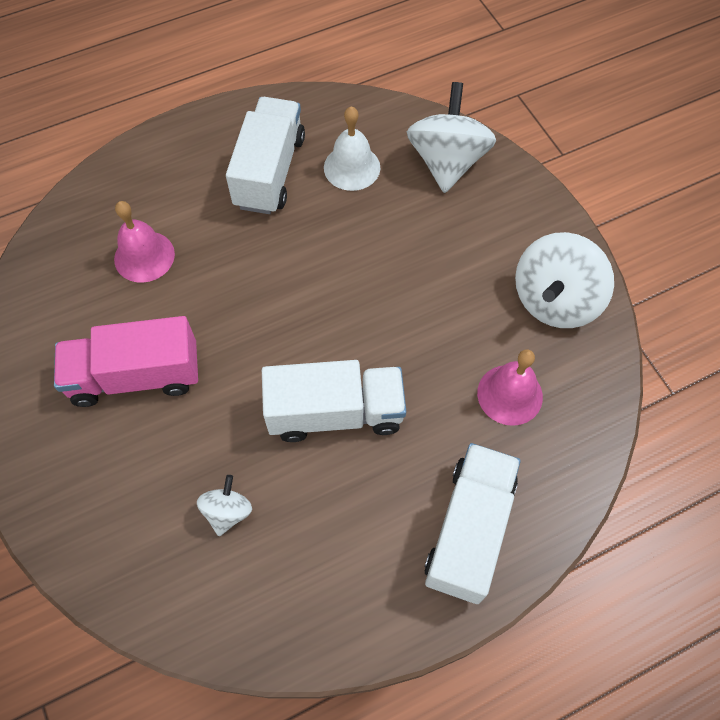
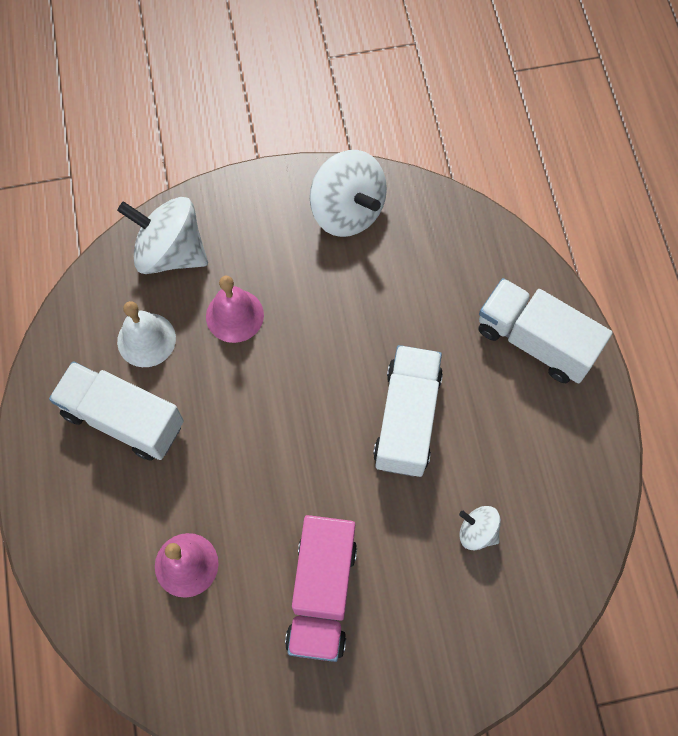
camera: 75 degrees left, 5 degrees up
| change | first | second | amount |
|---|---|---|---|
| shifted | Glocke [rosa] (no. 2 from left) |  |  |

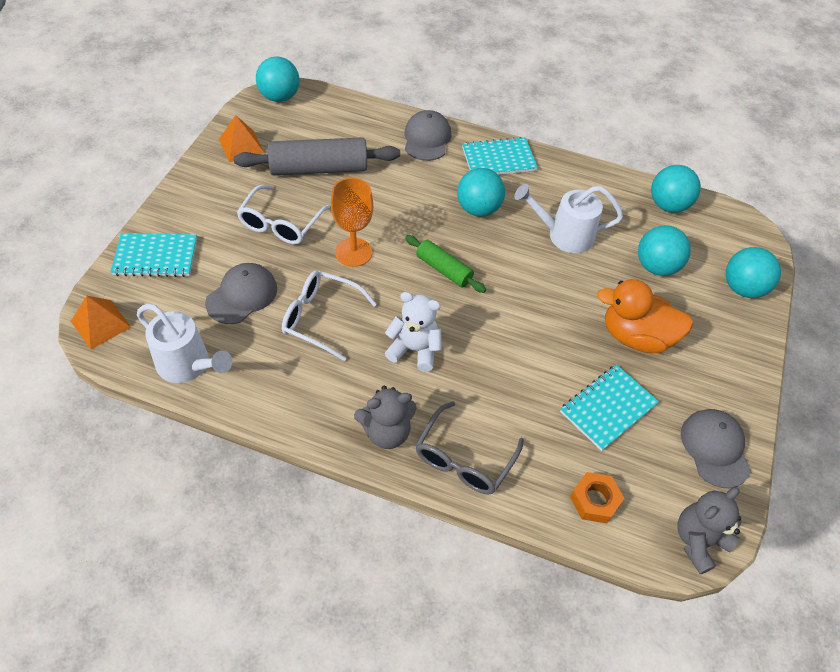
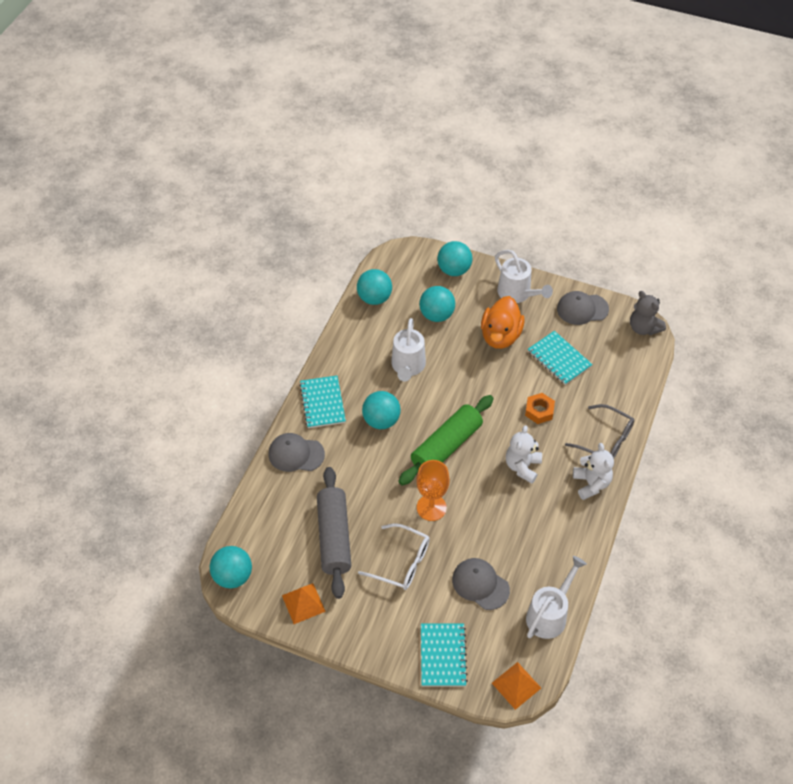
camera: 85 degrees left, 0 degrees up
| change | first | second | amount |
|---|---|---|---|
| scaled | Nudelholz [grün] |  | x1.75 |
| gone | Brille [weiß] (no. 2 from left) |  |  |
| repainted | Teddybär [grau] (no. 1 from left) | Teddybär [weiß] (no. 2 from left) |  |
| shifted | Sechskantmutter [orange] |  |  |
| new |  | Gießkanne [weiß] (no. 2 from left) |  |

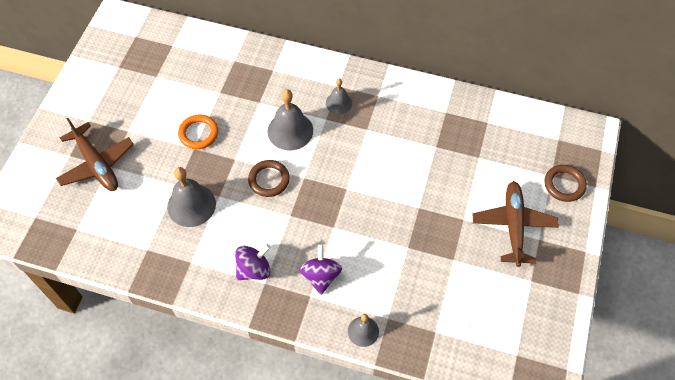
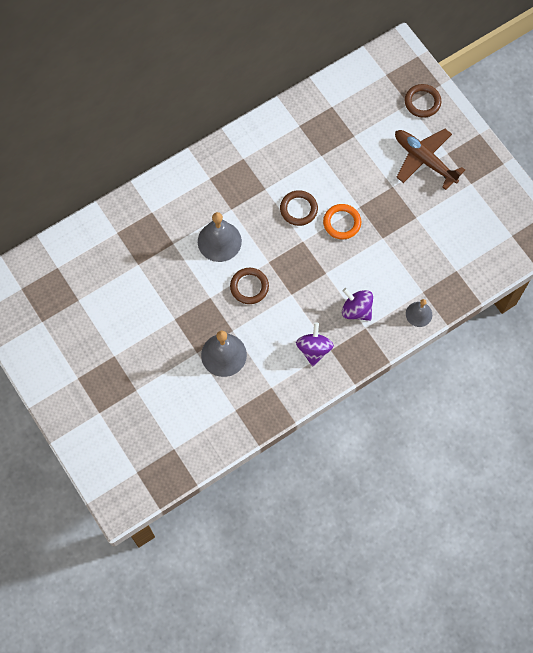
camera: 50 degrees left, 10 degrees up
| change | first | second | amount |
|---|---|---|---|
| gone | Glocke [grau] (no. 3 from left) |  |  |
| shifted | Ring [orange] |  |  |
| gone | Flugzeug [braun] (no. 1 from left) |  |  |
| new |  | Ring [braun] (no. 2 from left) |  |

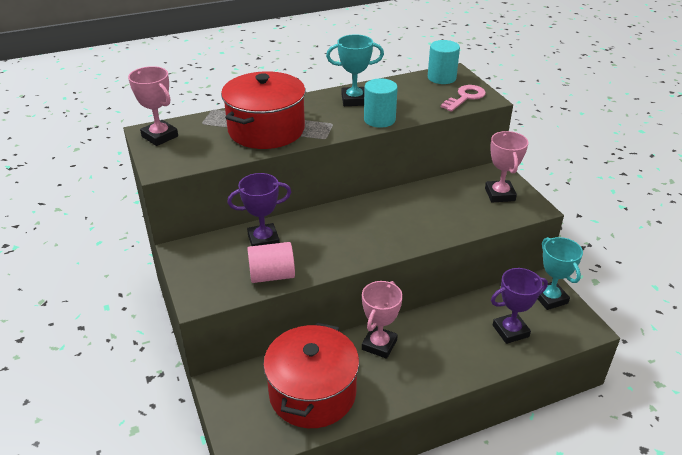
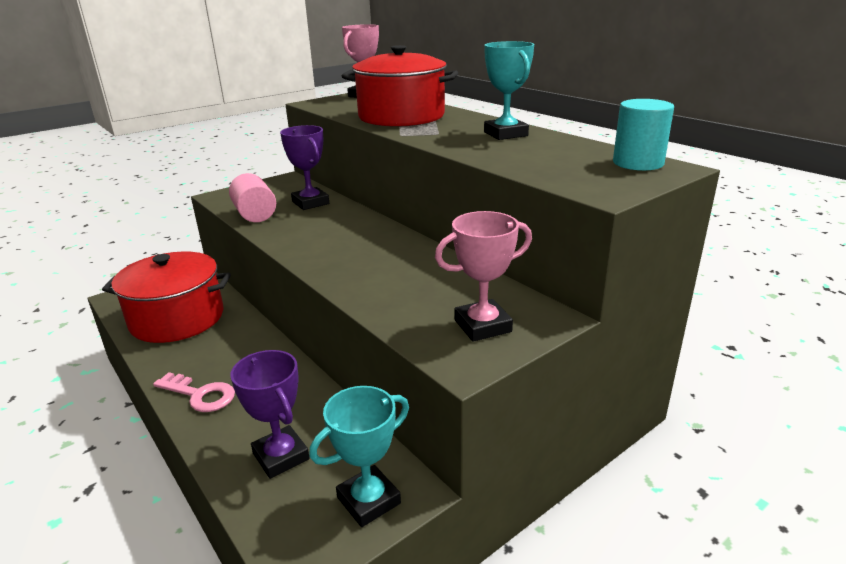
camera: 75 degrees right, 10 degrees down
| change | first | second | amount |
|---|---|---|---|
| gone | Vollzylinder [türkis] (no. 1 from left) |  |  |
| shifted | Schlüssel [rosa] |  |  |
| gone | Pokal [rosa] (no. 2 from left) |  |  |

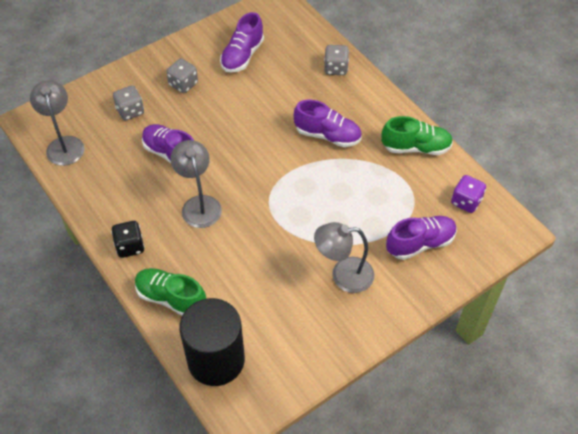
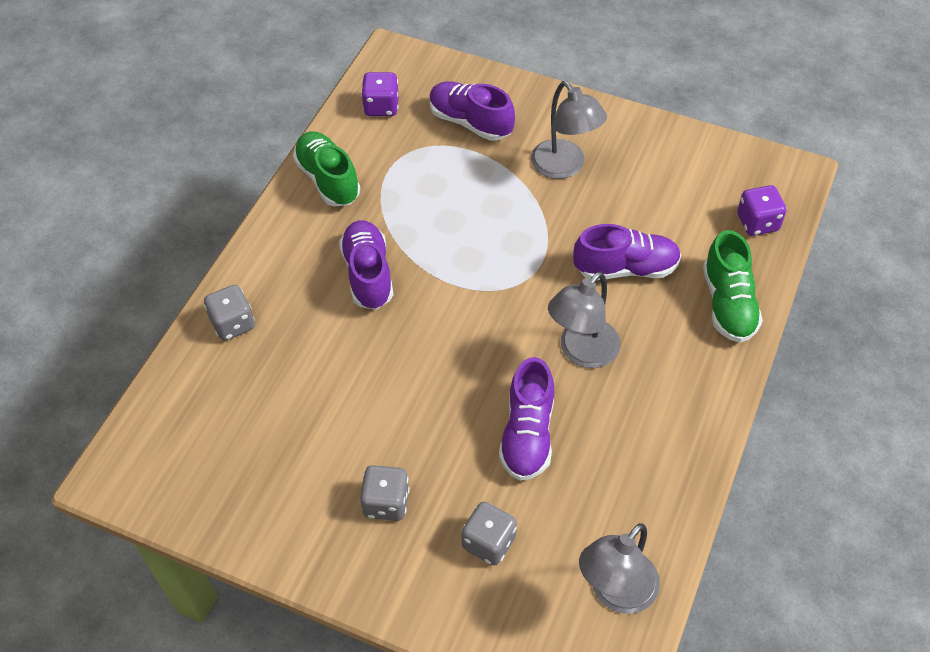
camera: 120 degrees left, 0 degrees up
| change | first | second | amount |
|---|---|---|---|
| shifted | Schuh [lila] (no. 2 from left in the first image) | Schuh [lila] (no. 4 from left) |  |
| gone | Spielwürfel [schwarz] |  |  |
| swapped | Vollzylinder [schwarz] | Spielwürfel [lila] (no. 2 from left) |  |

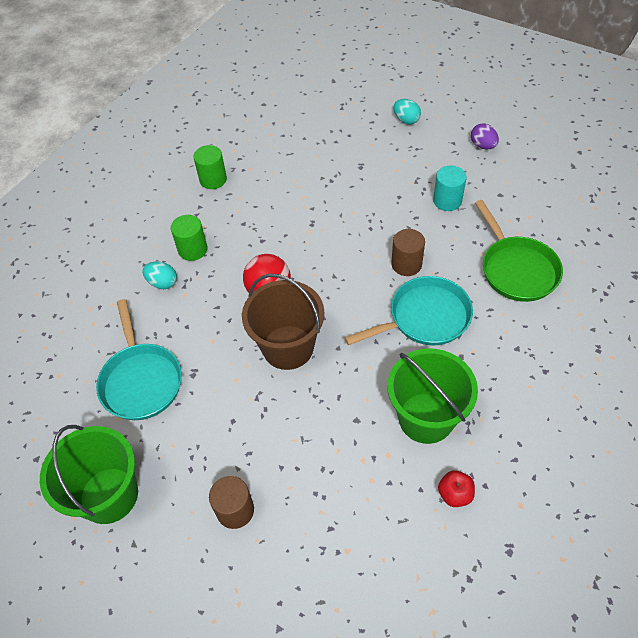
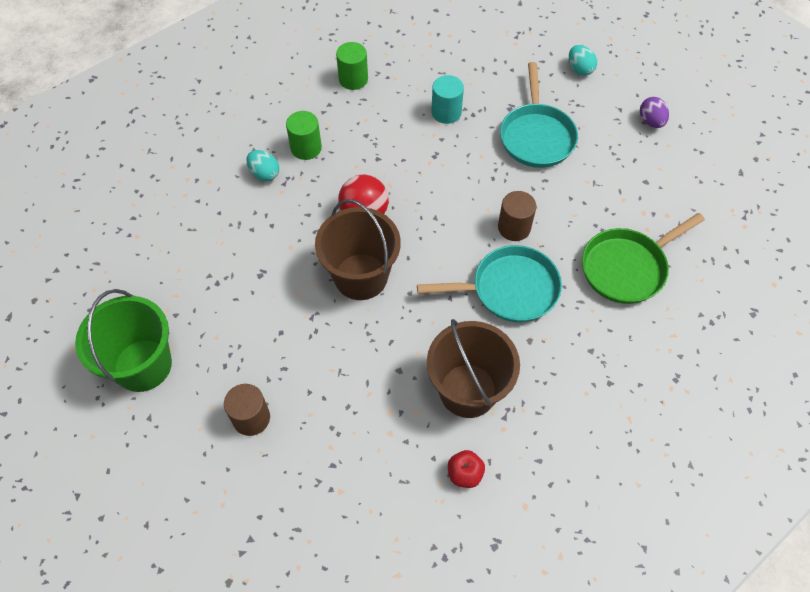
camera: 15 degrees right, 5 degrees up
| change | first | second | amount |
|---|---|---|---|
| shifted | Vollzylinder [türkis] |  |  |
| rotated | Pfanne [grün] |  | 60 degrees clockwise |
| shifted | Pfanne [türkis] (no. 1 from left in the first image) | Pfanne [türkis] (no. 2 from left) |  |
| repainted | Eimer [grün] (no. 2 from left) | Eimer [braun] (no. 2 from left) |  |

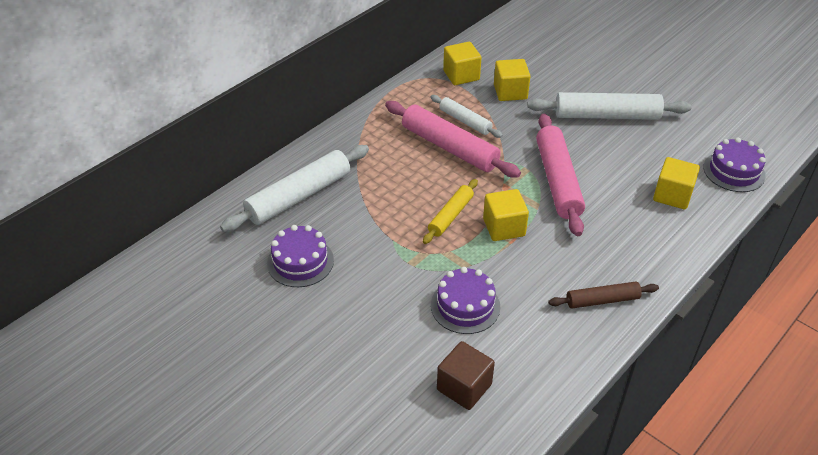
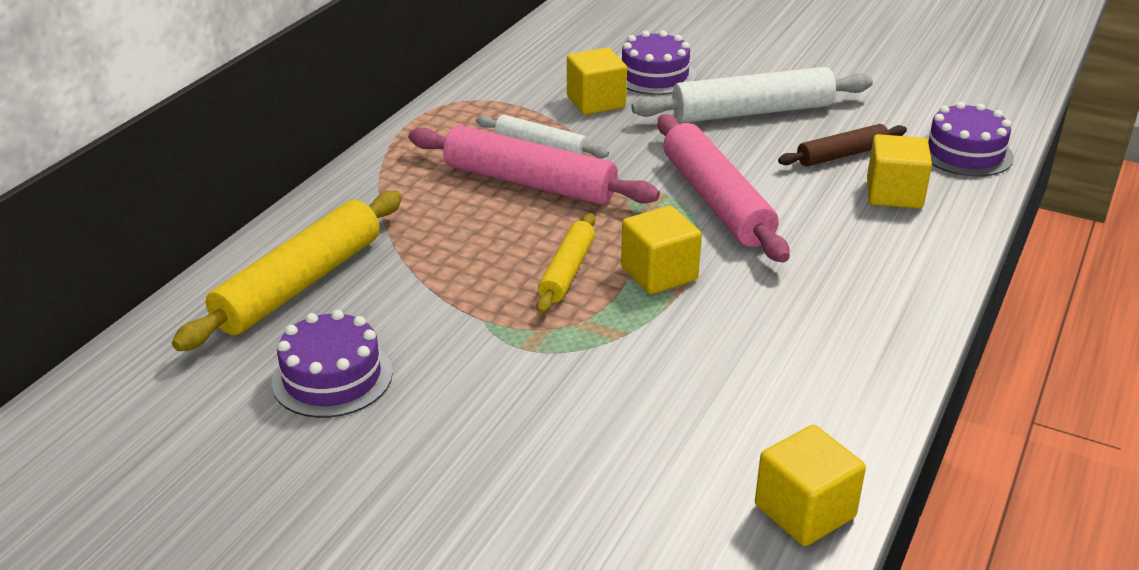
camera: 15 degrees left, 10 degrees down
| change | first | second | amount |
|---|---|---|---|
| shifted | Kubus [gelb] (no. 1 from left in the first image) | Kubus [gelb] (no. 3 from left) |  |
| repainted | Nudelholz [weiß] (no. 1 from left) | Nudelholz [gelb] (no. 1 from left) |  |
| shifted | Kuchen [lila] (no. 2 from left) |  |  |
| shifted | Nudelholz [braun] |  |  |
| gone | Kubus [braun] |  |  |

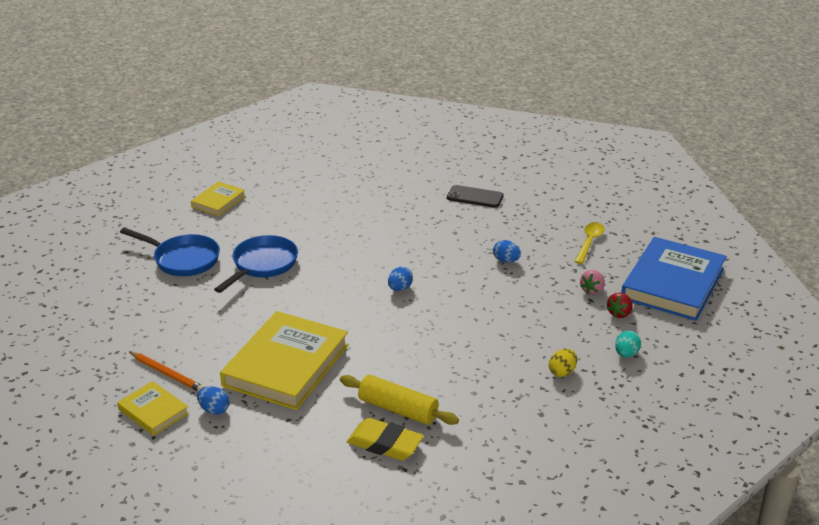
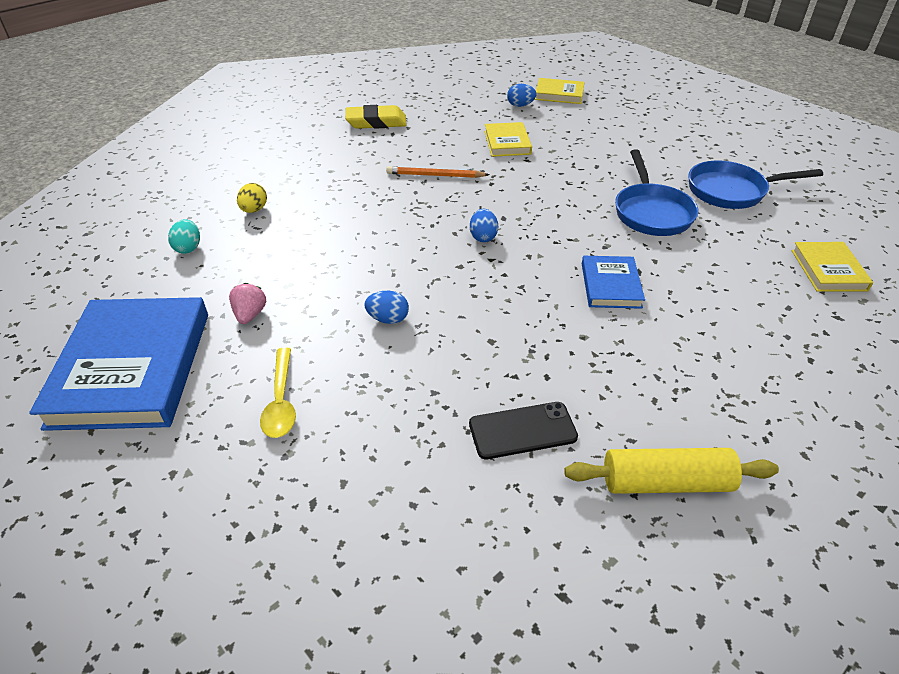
camera: 150 degrees right, 10 degrees up
| change | first | second | amount |
|---|---|---|---|
| gone | Erdbeere [rot] |  |  |
| scaled | Buch [gelb] (no. 3 from left in the first image) | Buch [gelb] (no. 1 from left) | x0.50 |
| shifted | Bleistift [orange] |  |  |
| shifted | Nudelholz [gelb] |  |  |
| new |  | Buch [blau] (no. 2 from left) |  |

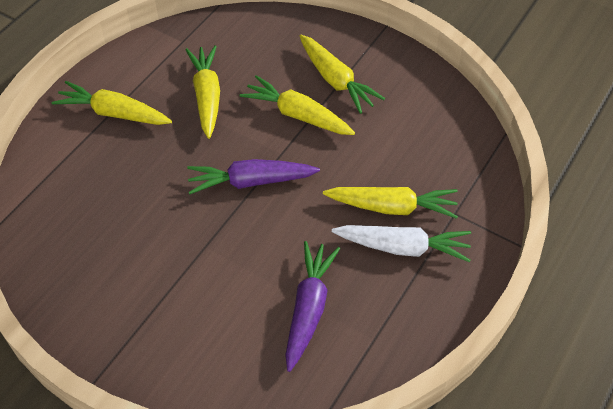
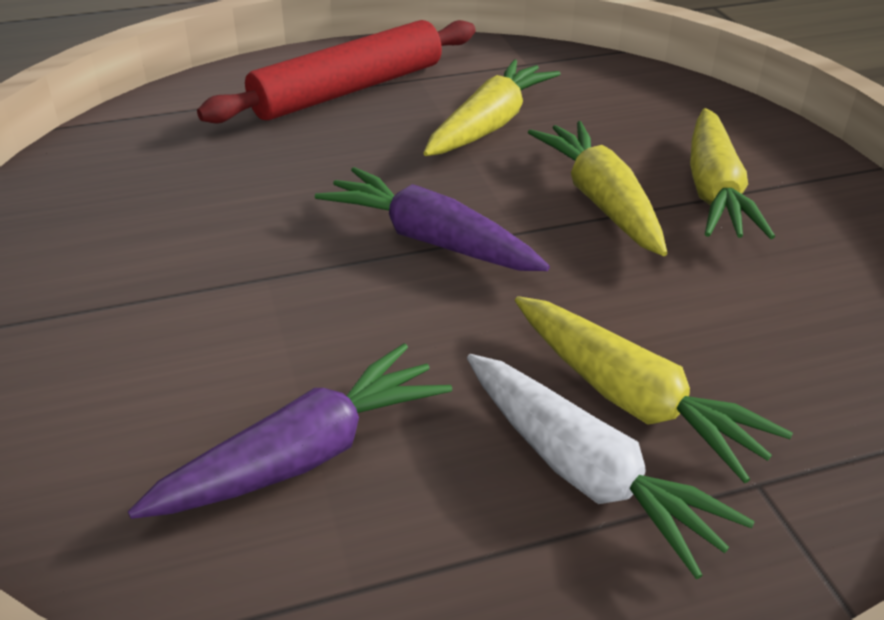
camera: 40 degrees right, 15 degrees down
| change | first | second | amount |
|---|---|---|---|
| swapped | Karotte [gelb] (no. 1 from left) | Nudelholz [rot] |  |

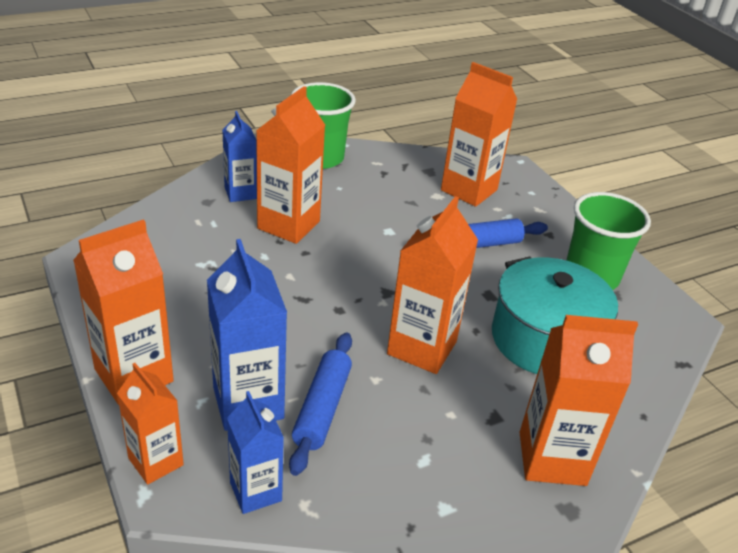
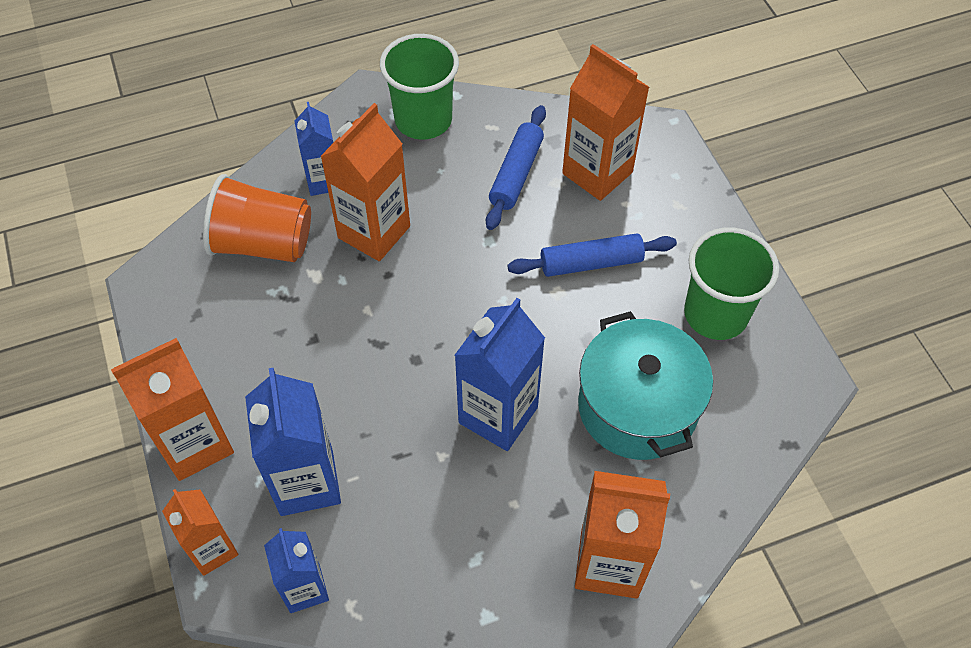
camera: 10 degrees right, 20 degrees up
| change | first | second | amount |
|---|---|---|---|
| repainted | Getränkekarton [orange] (no. 4 from left) | Getränkekarton [blau] (no. 4 from left) |  |
| shifted | Nudelholz [blau] (no. 1 from left) |  |  |
| new |  | Becher [orange] |  |

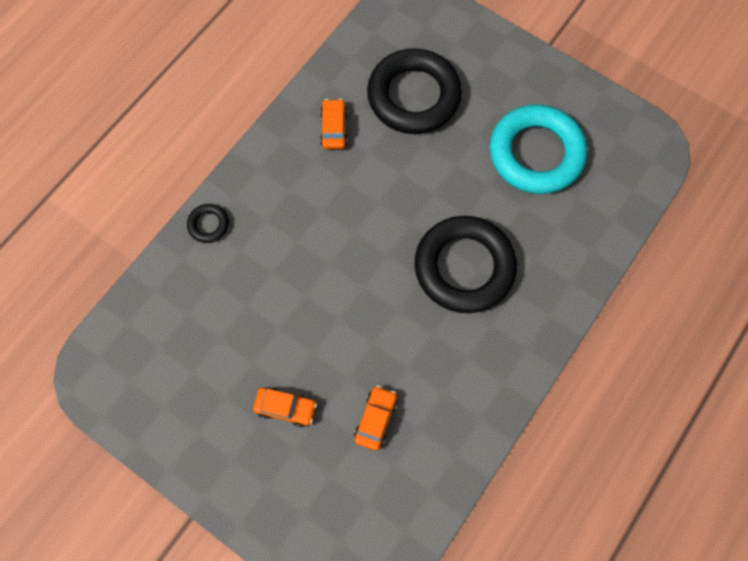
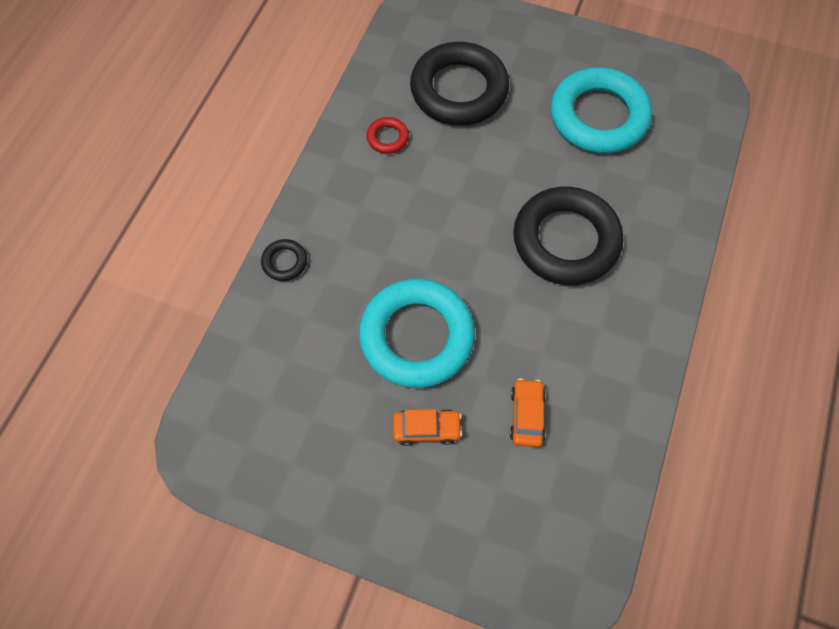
camera: 15 degrees left, 5 degrees down
| change | first | second | amount |
|---|---|---|---|
| swapped | Auto [orange] (no. 2 from left) | Ring [rot] |  |
| new |  | Ring [türkis] (no. 1 from left) |  |

